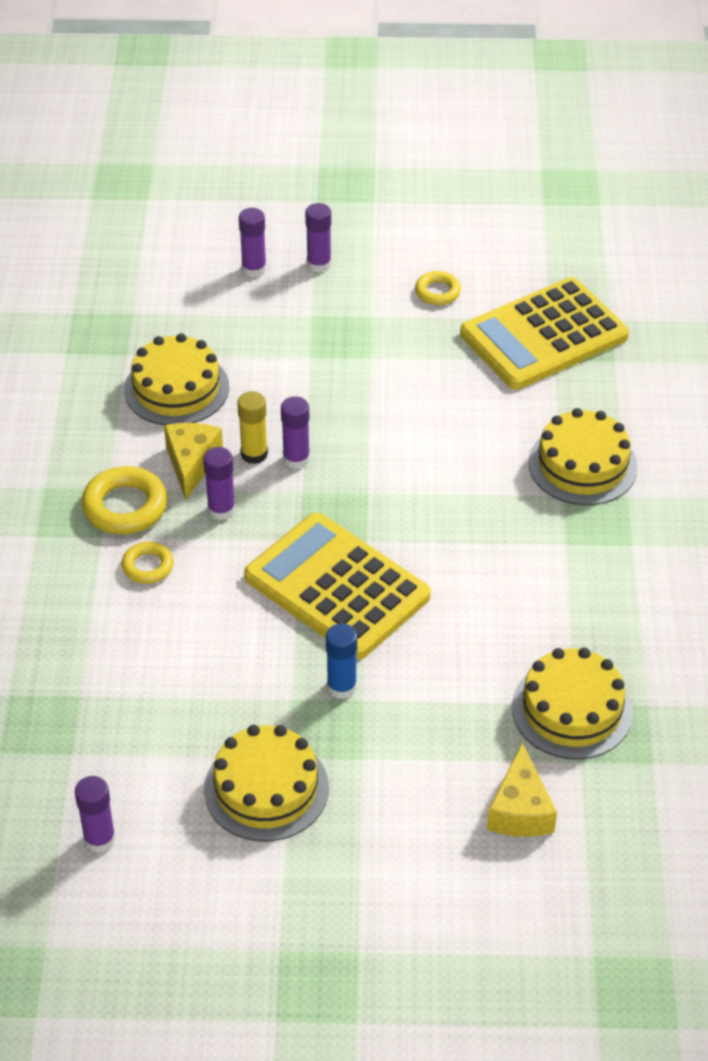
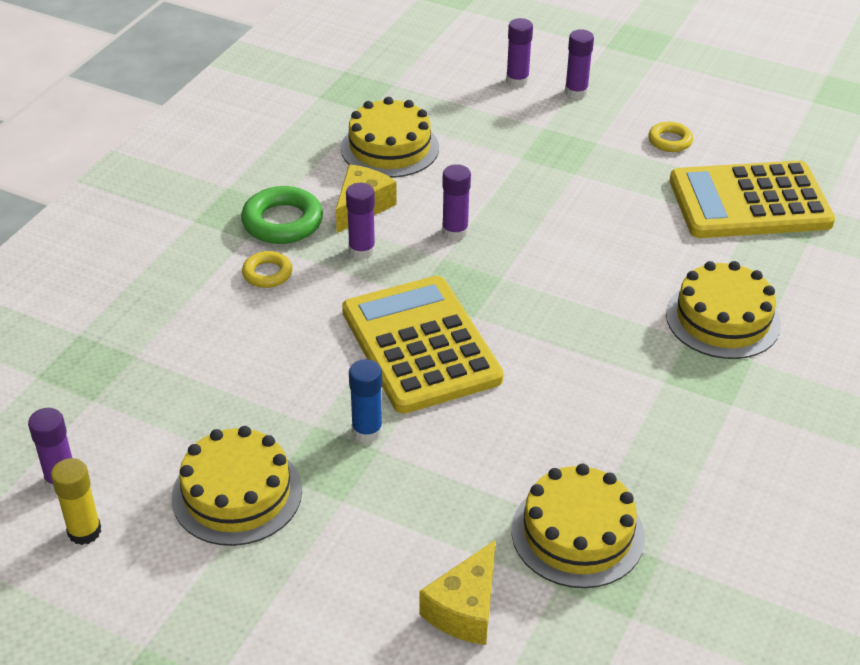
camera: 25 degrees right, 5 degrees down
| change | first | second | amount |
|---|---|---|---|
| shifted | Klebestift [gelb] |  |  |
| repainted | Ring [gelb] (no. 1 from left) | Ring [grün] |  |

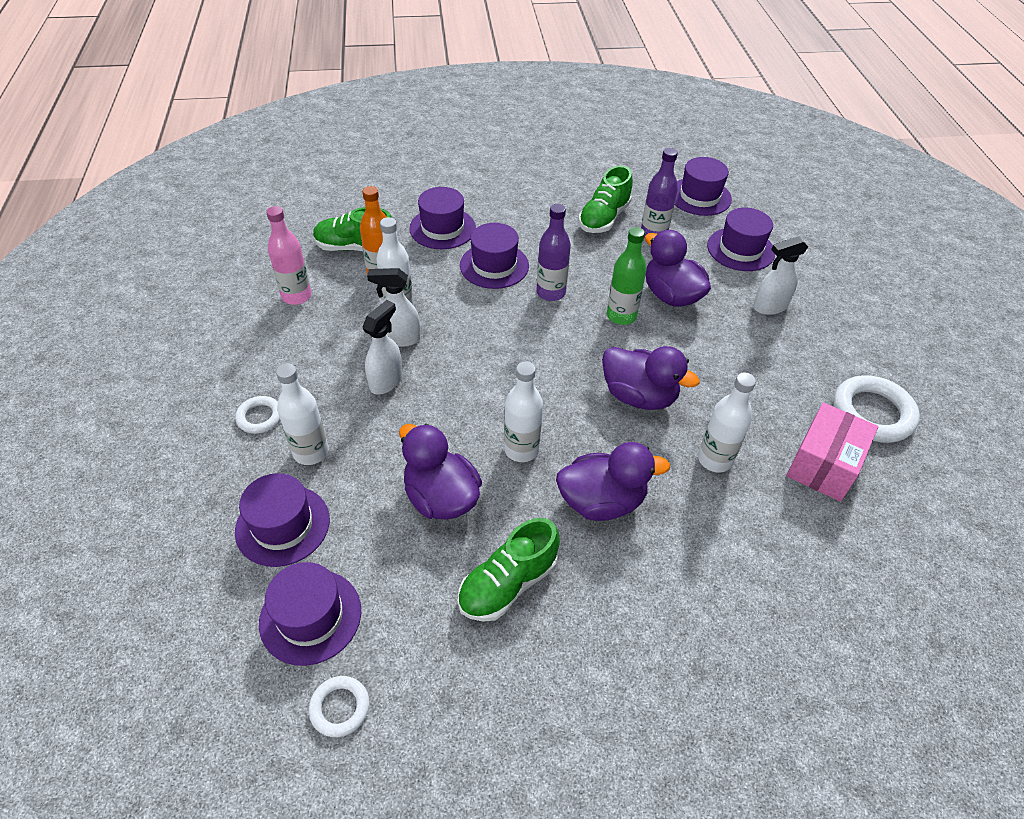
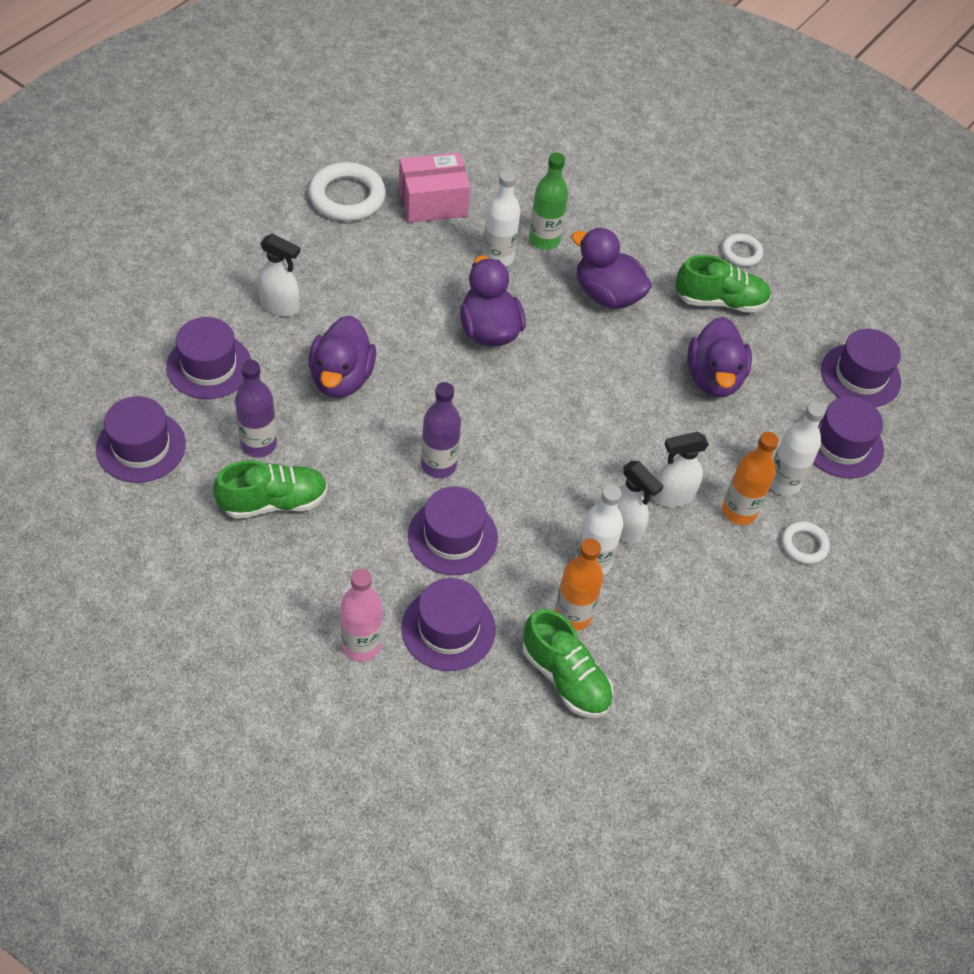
camera: 140 degrees left, 5 degrees up
| change | first | second | amount |
|---|---|---|---|
| shifted | Flasche [rosa] |  |  |
| shifted | Flasche [grün] |  |  |
| gone | Flasche [weiß] (no. 3 from left) |  |  |
| shifted | Ring [weiß] (no. 2 from left) |  |  |
| new |  | Flasche [orange] (no. 2 from left) |  |

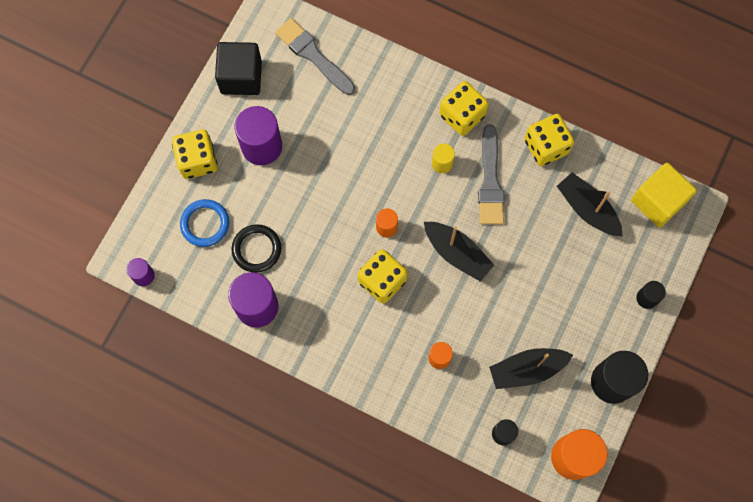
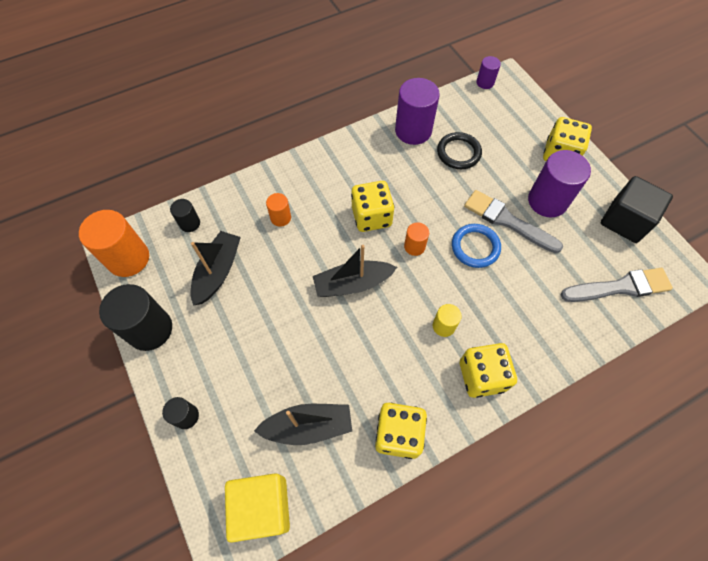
camera: 125 degrees right, 10 degrees down
| change | first | second | amount |
|---|---|---|---|
| shifted | Pinsel [grau] (no. 2 from left in the first image) | Pinsel [grau] (no. 1 from left) |  |
| shifted | Ring [blau] |  |  |

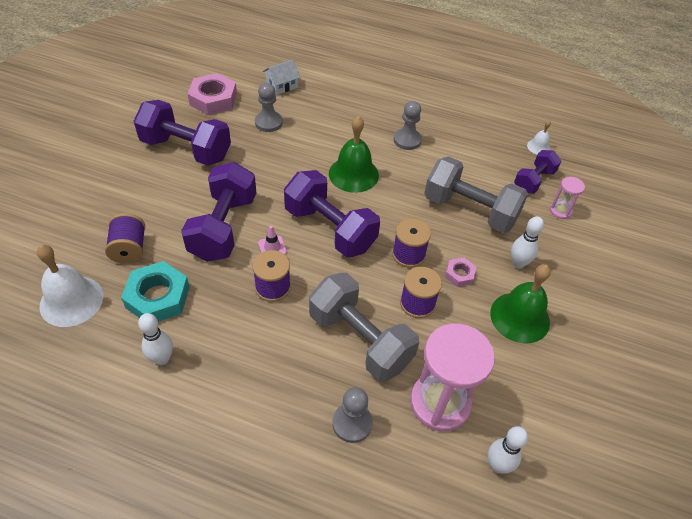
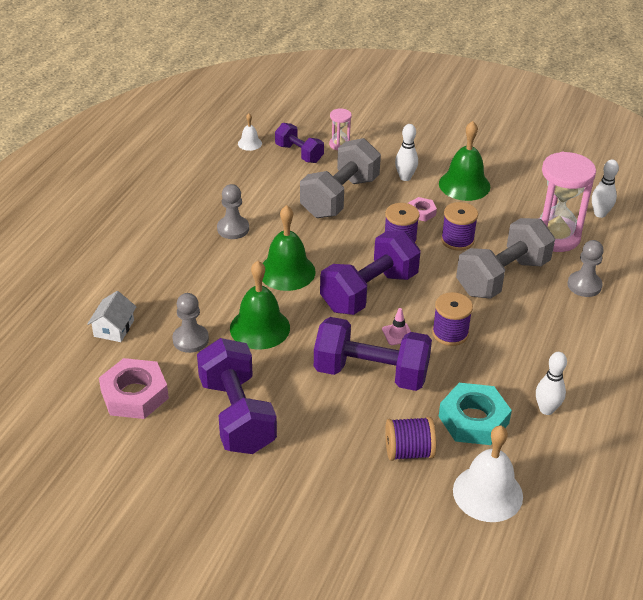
camera: 85 degrees left, 10 degrees down
| change | first | second | amount |
|---|---|---|---|
| rotated | Haus [weiß] |  | 45 degrees clockwise |
| rotated | Hantel [lila] (no. 1 from left) |  | 45 degrees counterclockwise |
| new |  | Glocke [grün] (no. 1 from left) |  |

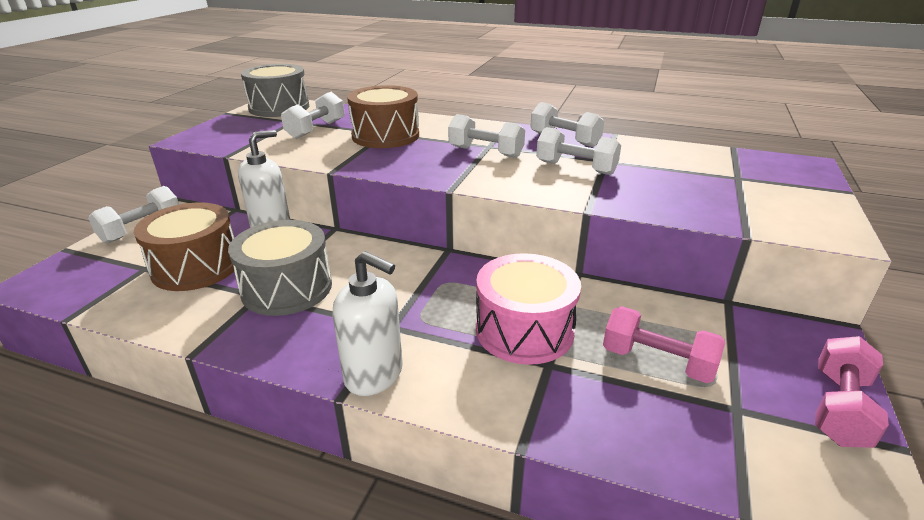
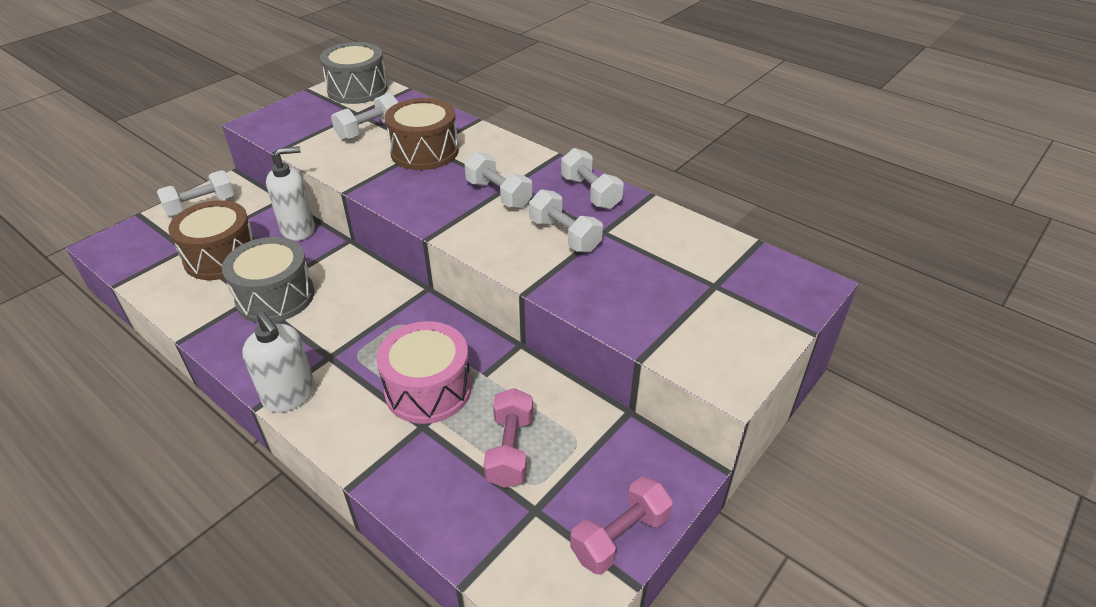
camera: 20 degrees right, 10 degrees up
| change | first | second | amount |
|---|---|---|---|
| rotated | Hantel [rosa] (no. 1 from left) |  | 45 degrees clockwise |

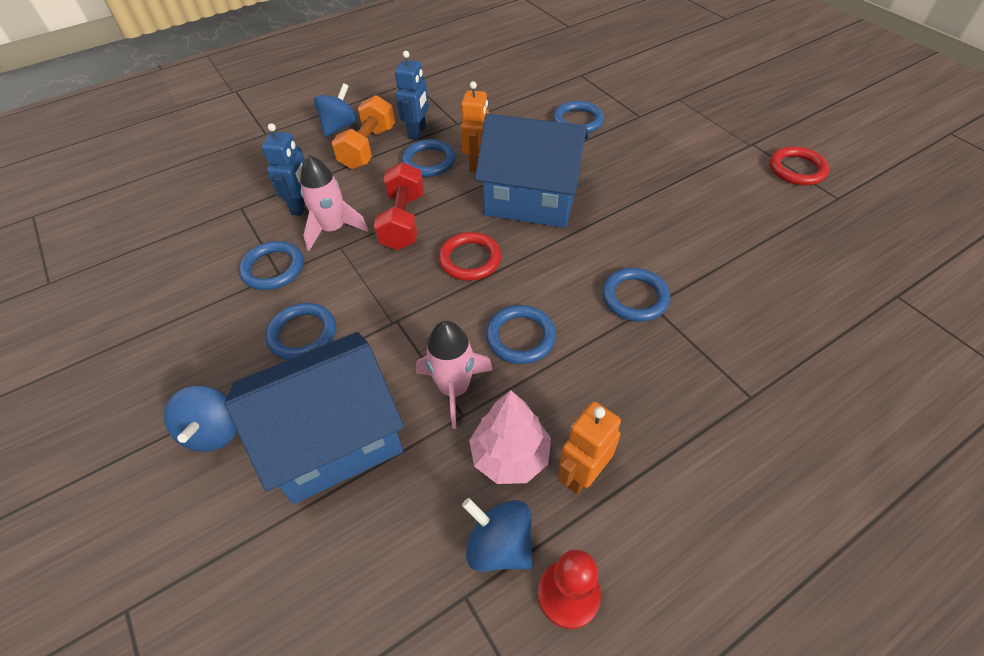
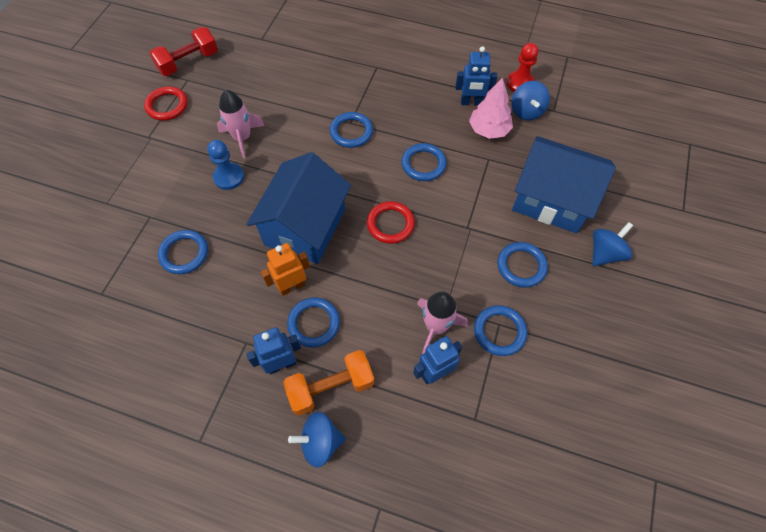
camera: 130 degrees left, 10 degrees up
| change | first | second | amount |
|---|---|---|---|
| rotated | Haus [blau] (no. 2 from left in the first image) | Haus [blau] (no. 1 from left) | 45 degrees clockwise |
| shifted | Hantel [rot] |  |  |
| shifted | Rakete [rosa] (no. 2 from left in the first image) | Rakete [rosa] (no. 1 from left) |  |
| repainted | Roboter [orange] (no. 2 from left) | Roboter [blau] (no. 3 from left) |  |
| new |  | Bauer [blau] |  |

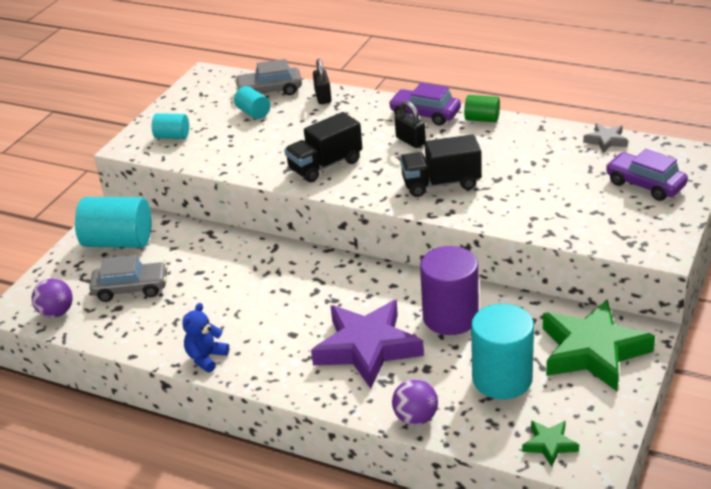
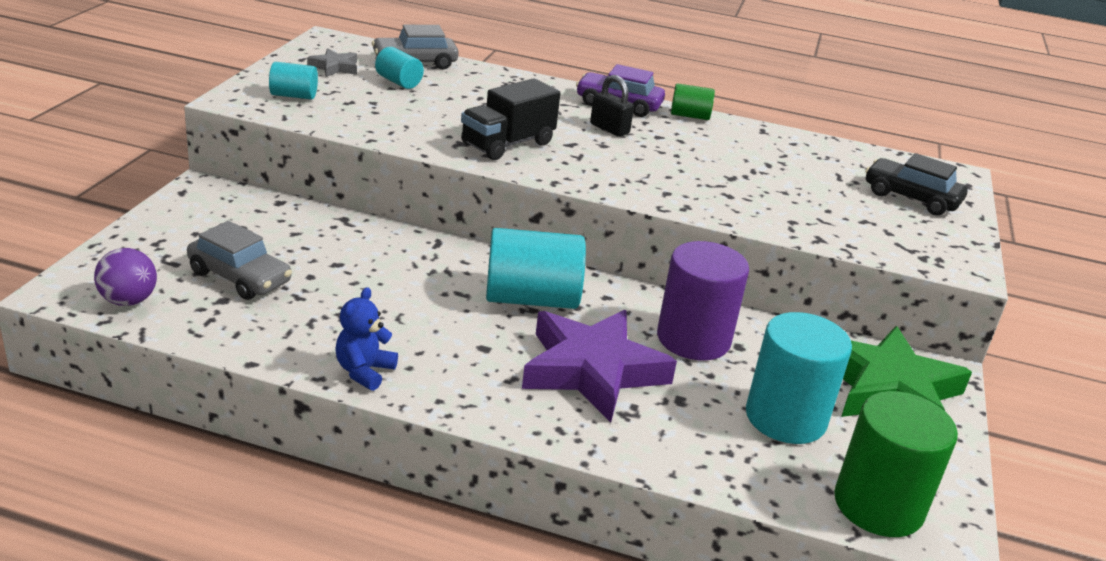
camera: 15 degrees left, 5 degrees down
| change | first | second | amount |
|---|---|---|---|
| gone | Vorhängeschloss [schwarz] (no. 1 from left) |  |  |
| shifted | Stern [grau] |  |  |
| gone | Lastwagen [schwarz] (no. 2 from left) |  |  |
| repainted | Auto [lila] (no. 2 from left) | Auto [schwarz] |  |
| shifted | Vollzylinder [türkis] (no. 1 from left in the first image) | Vollzylinder [türkis] (no. 3 from left) |  |
| rotated | Auto [grau] (no. 1 from left) |  | 45 degrees clockwise |
| gone | Ball [lila] (no. 2 from left) |  |  |
| swapped | Stern [grün] (no. 1 from left) | Vollzylinder [grün] (no. 2 from left) |  |

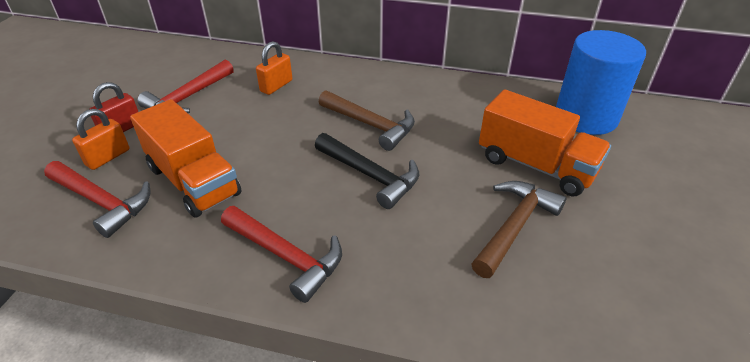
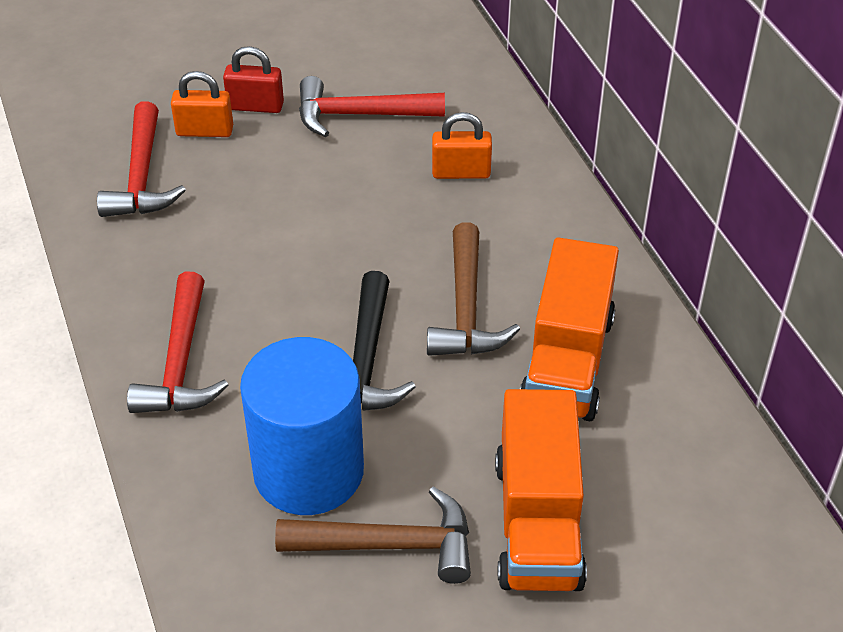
camera: 55 degrees right, 5 degrees up
| change | first | second | amount |
|---|---|---|---|
| shifted | Vollzylinder [blau] |  |  |
| shifted | Lastwagen [orange] (no. 1 from left in the first image) | Lastwagen [orange] (no. 2 from left) |  |

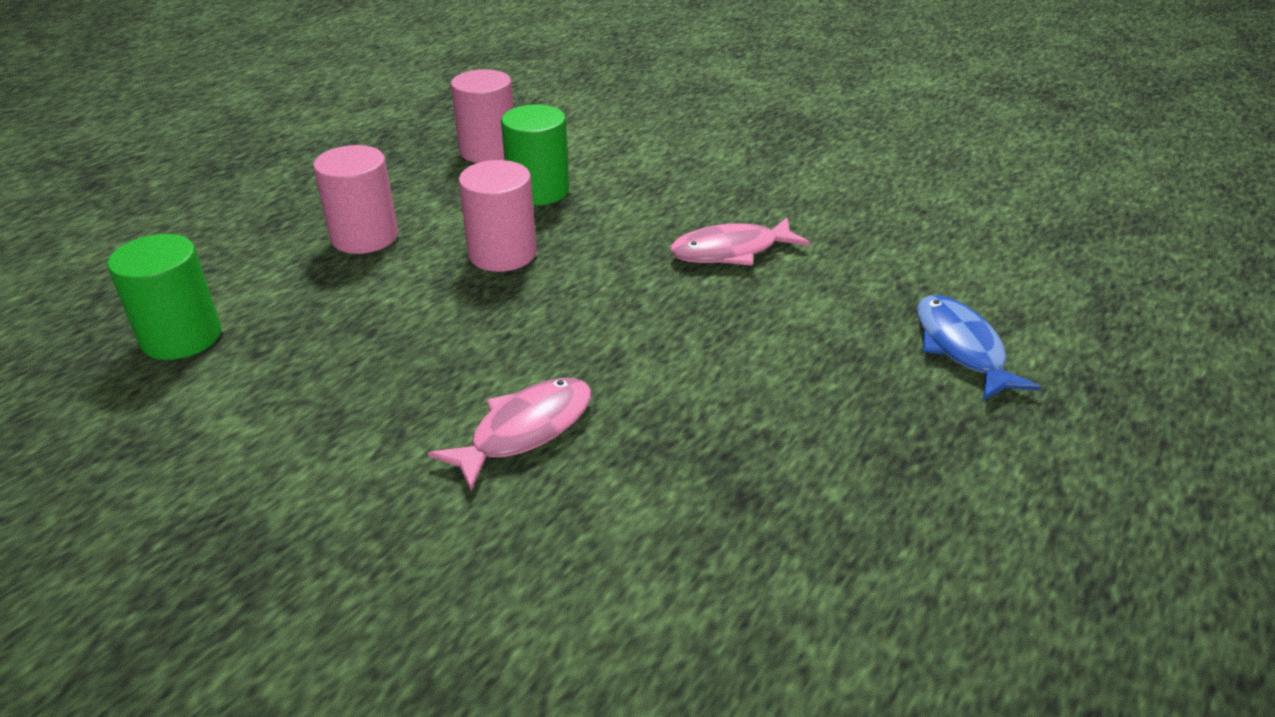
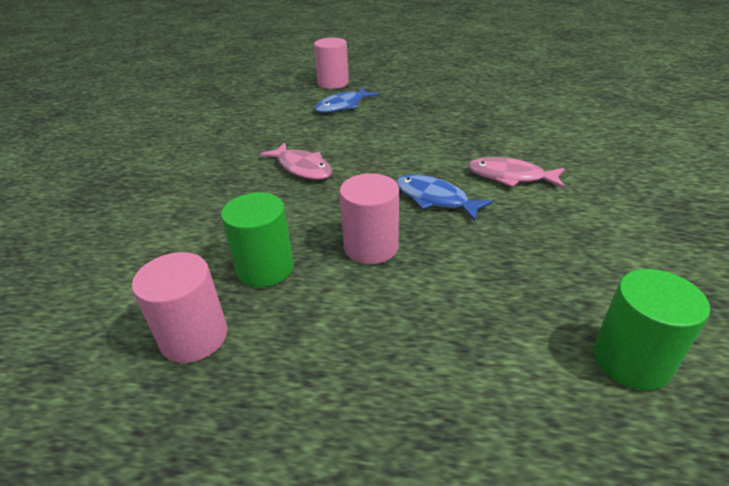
camera: 115 degrees left, 0 degrees up
| change | first | second | amount |
|---|---|---|---|
| shifted | Vollzylinder [rosa] (no. 1 from left in the first image) | Vollzylinder [rosa] (no. 2 from left) |  |
| new |  | Fisch [blau] (no. 2 from left) |  |

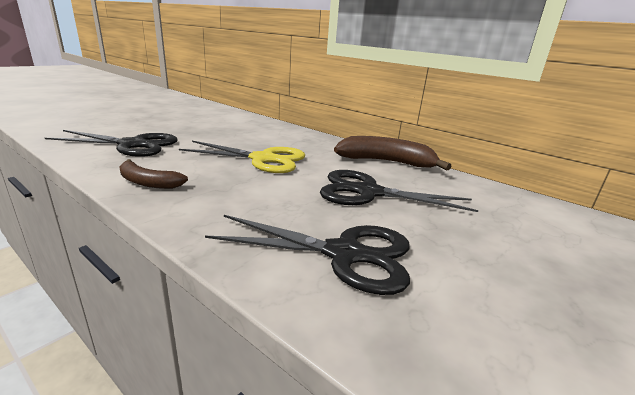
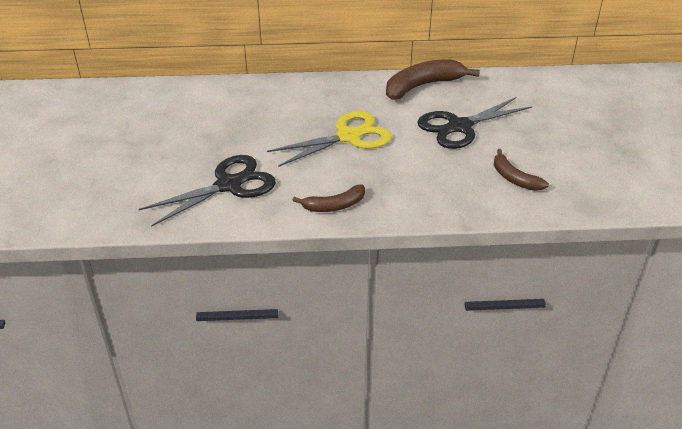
camera: 40 degrees left, 15 degrees up
| change | first | second | amount |
|---|---|---|---|
| swapped | Schere [schwarz] (no. 2 from left) | Banane [braun] (no. 3 from left) |  |

